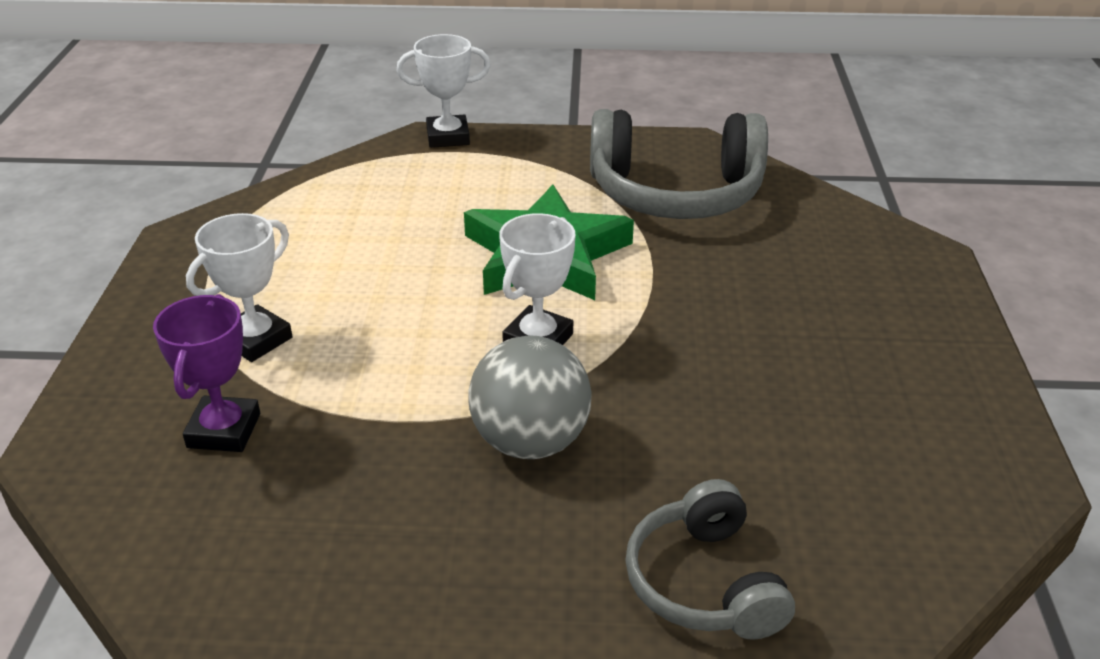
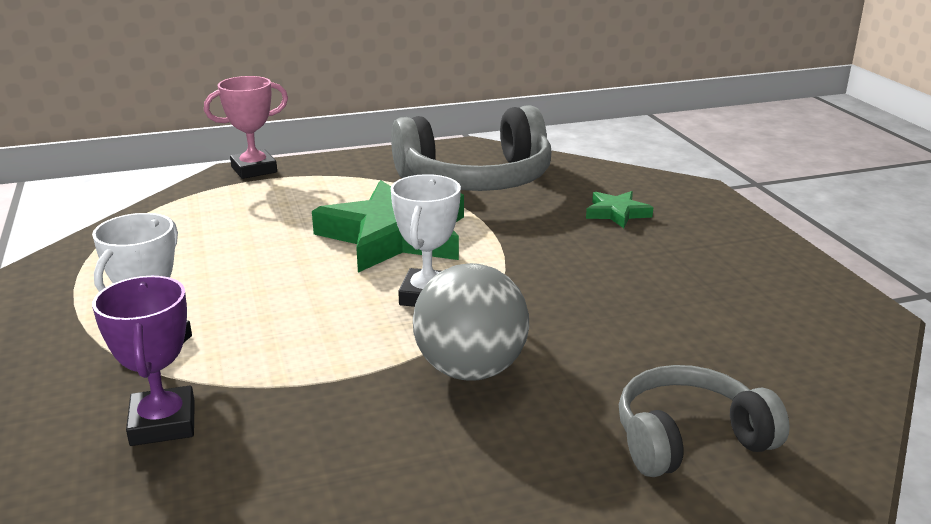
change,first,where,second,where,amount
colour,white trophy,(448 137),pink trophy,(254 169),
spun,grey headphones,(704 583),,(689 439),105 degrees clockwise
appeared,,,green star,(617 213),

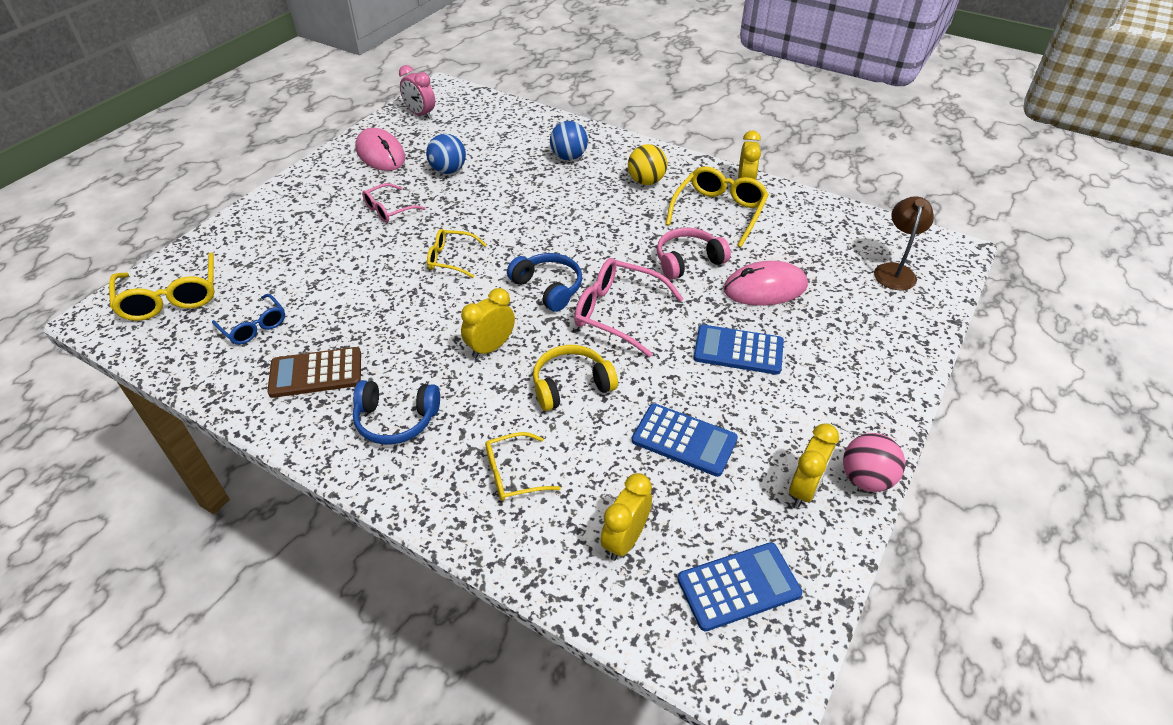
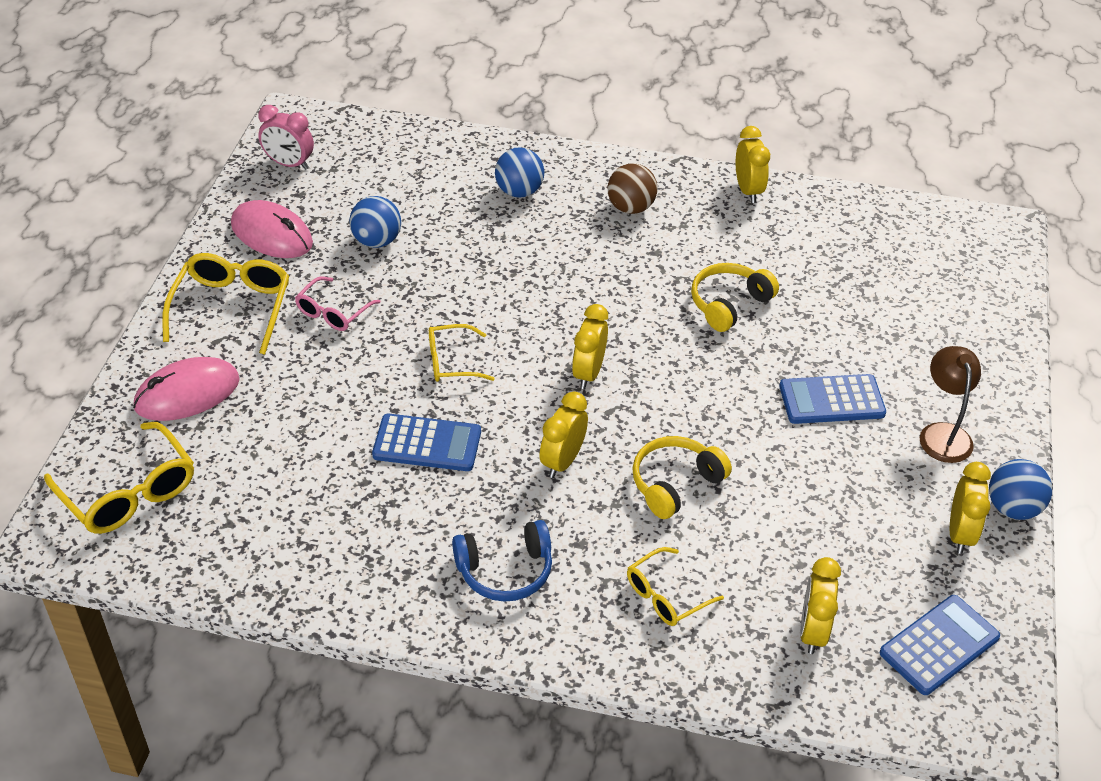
change,first,where,second,where,amount
missing,blue glasses,(254 326),,,
missing,brown calculator,(316 373),,,
exchanged,blue headphones,(548 288),yellow clock,(588 373),
missing,pink glasses,(617 313),,,
colour,yellow ball,(646 181),brown ball,(630 208),
relocated,blue calculator,(684 440),,(427 443),
colour,pink headphones,(688 261),yellow headphones,(728 304),
relocated,yellow glasses,(719 212),,(232 308),
relocated,pink mouse,(765 288),,(187 393),
colour,pink ball,(866 479),blue ball,(1012 508),
relocated,brown lamp,(895 271),,(943 433),

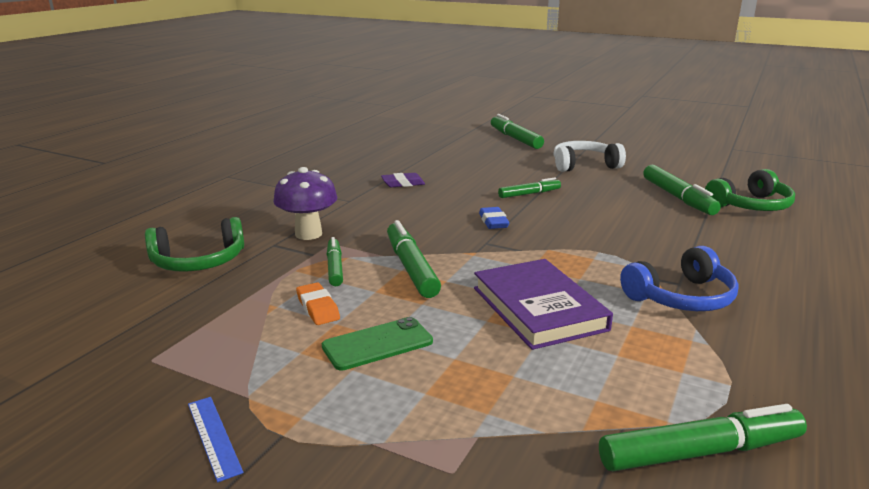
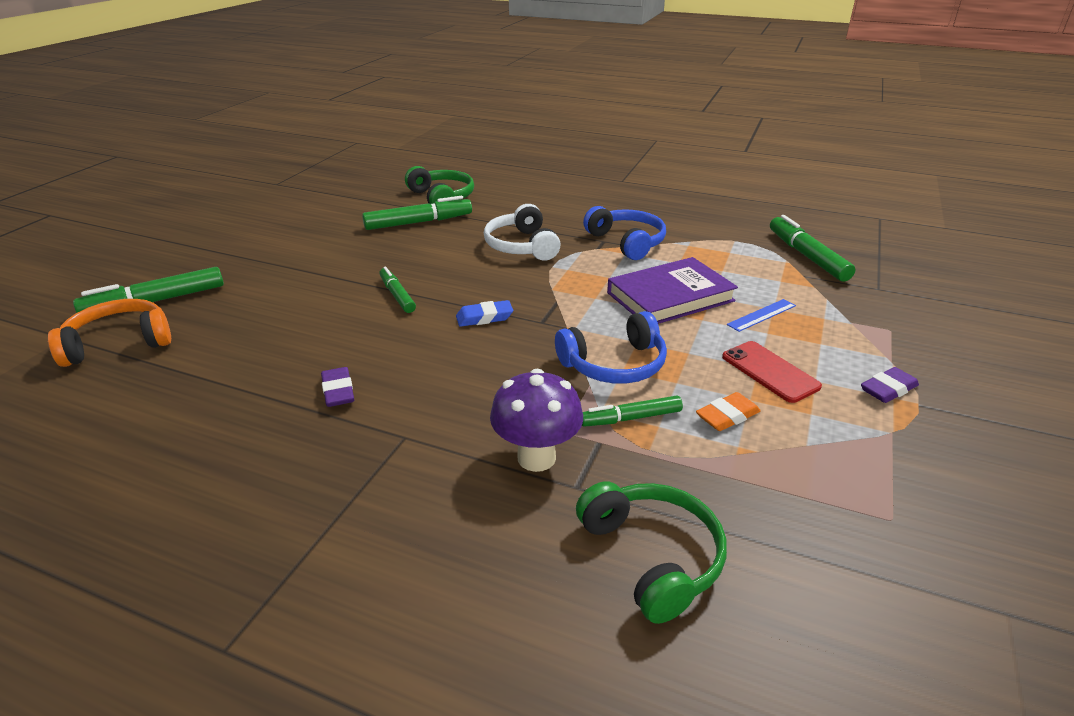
change,first,where,second,where,amount
relocated,blue ruler,(213 436),,(761 315),
colour,green phone,(377 344),red phone,(770 371),
exchanged,green marker,(411 267),blue headphones,(614 364),
relocated,white headphones,(584 165),,(521 246),
appeared,,,orange headphones,(119 343),
appeared,,,purple eraser,(888 389),

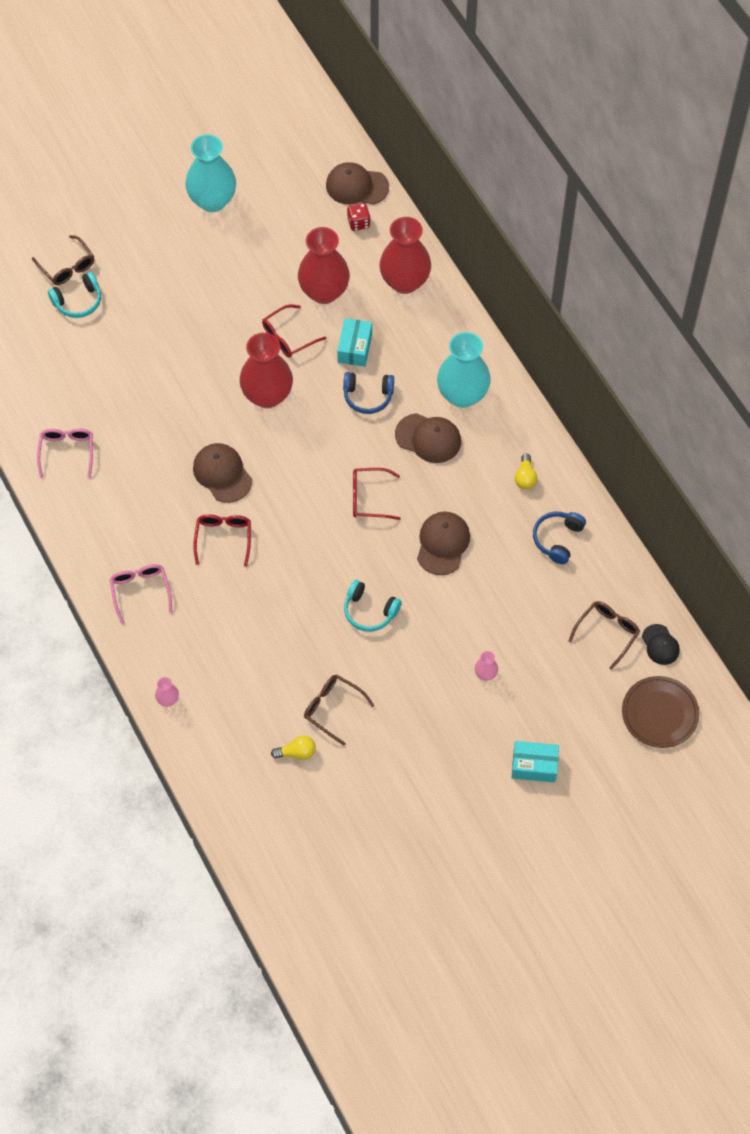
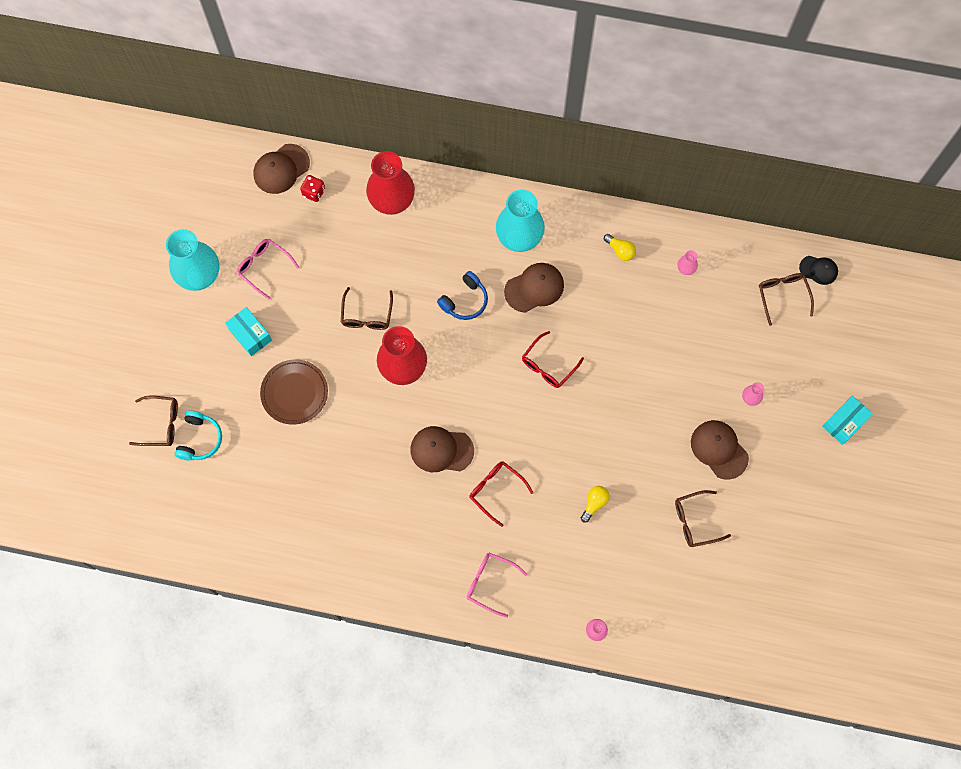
change,first,where,second,where,amount
relocated,pink glasses,(67 452),,(264 267),
colour,red glasses,(288 337),brown glasses,(367 315),
relocated,yellow light bulb,(297 752),,(594 503),
missing,red vase,(324 292),,,
relocated,turquoise box,(355 348),,(250 335),
missing,turquoise headphones,(369 611),,,
relocated,brown cap,(443 544),,(719 449),
exchanged,blue headphones,(557 539),pink vase,(685 269),
relocated,brown plate,(659 713),,(294 393),

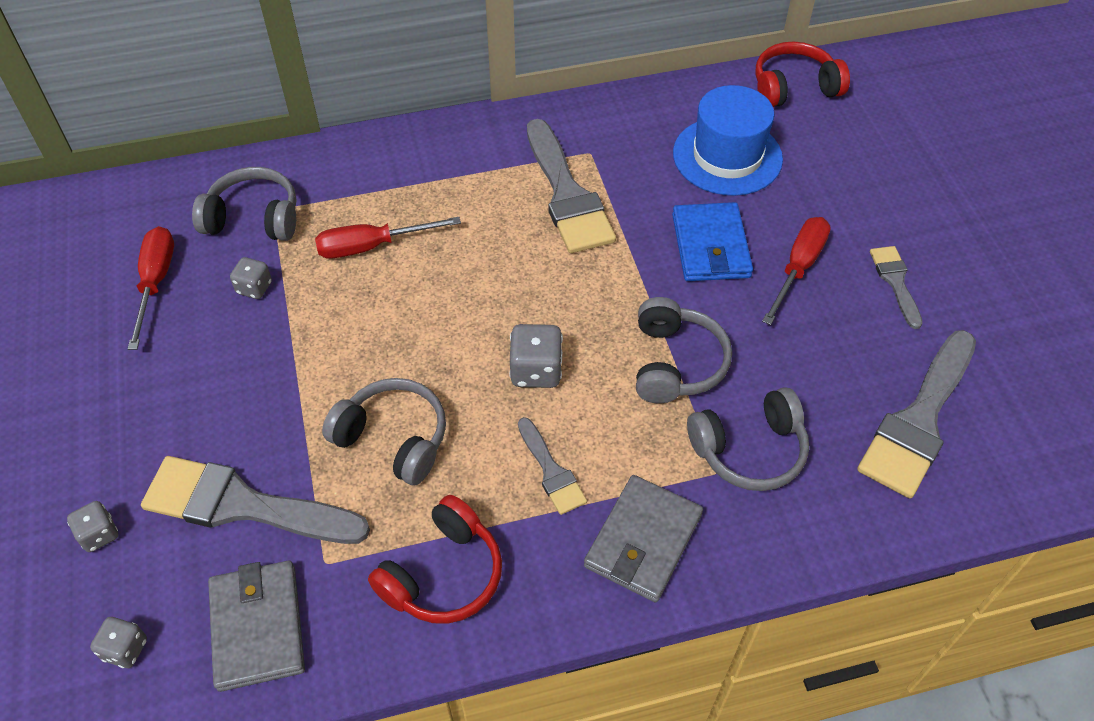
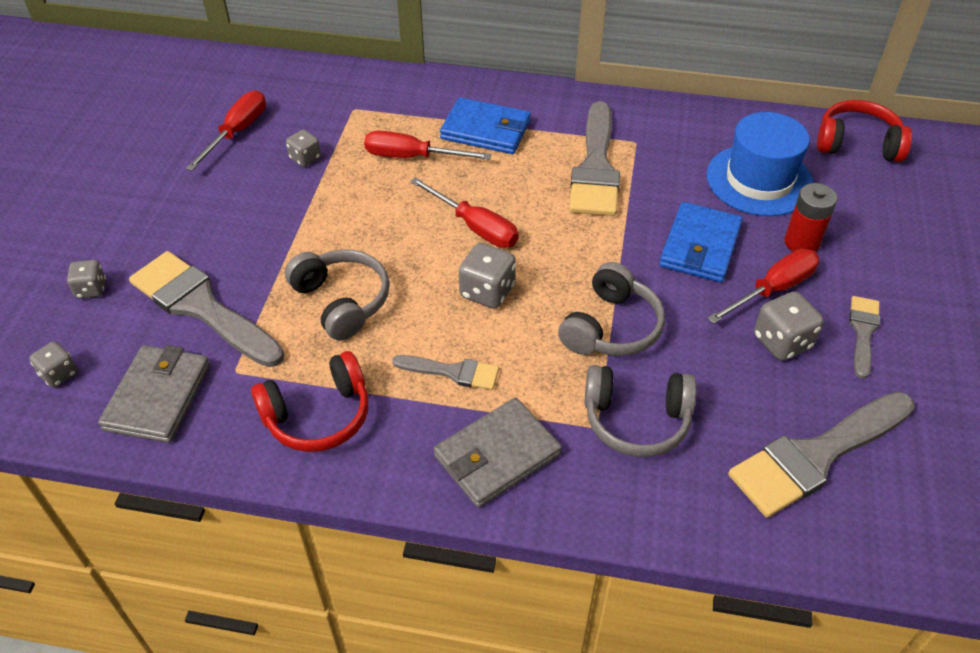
change,first,where,second,where,amount
missing,grey headphones,(254 218),,,
spun,grey brush,(551 471),,(453 372),75 degrees counterclockwise
appeared,,,red screwdriver,(475 227),
appeared,,,blue wallet,(486 130),
appeared,,,grey dice,(782 342),
appeared,,,red battery,(801 242),

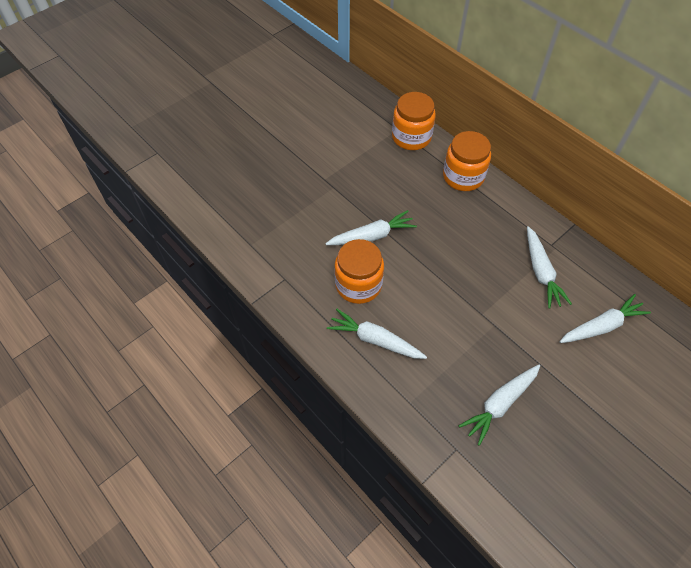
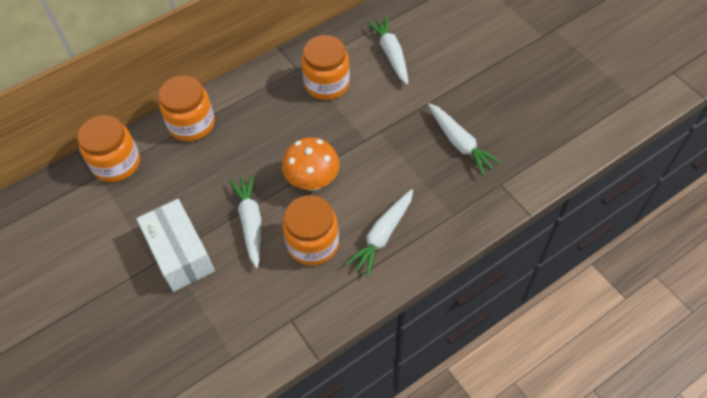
change,first,where,second,where,amount
exchanged,white carrot,(541 272),orange jar,(327 84),
appeared,,,white box,(180 254),
appeared,,,orange mushroom,(313 181),

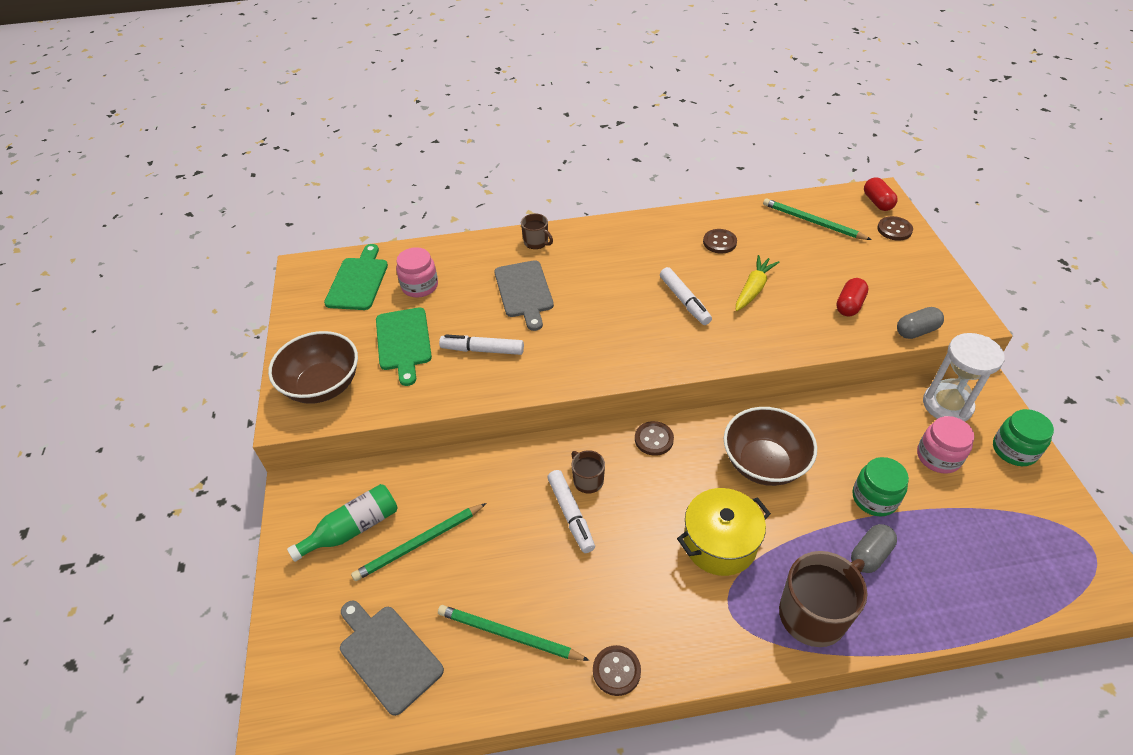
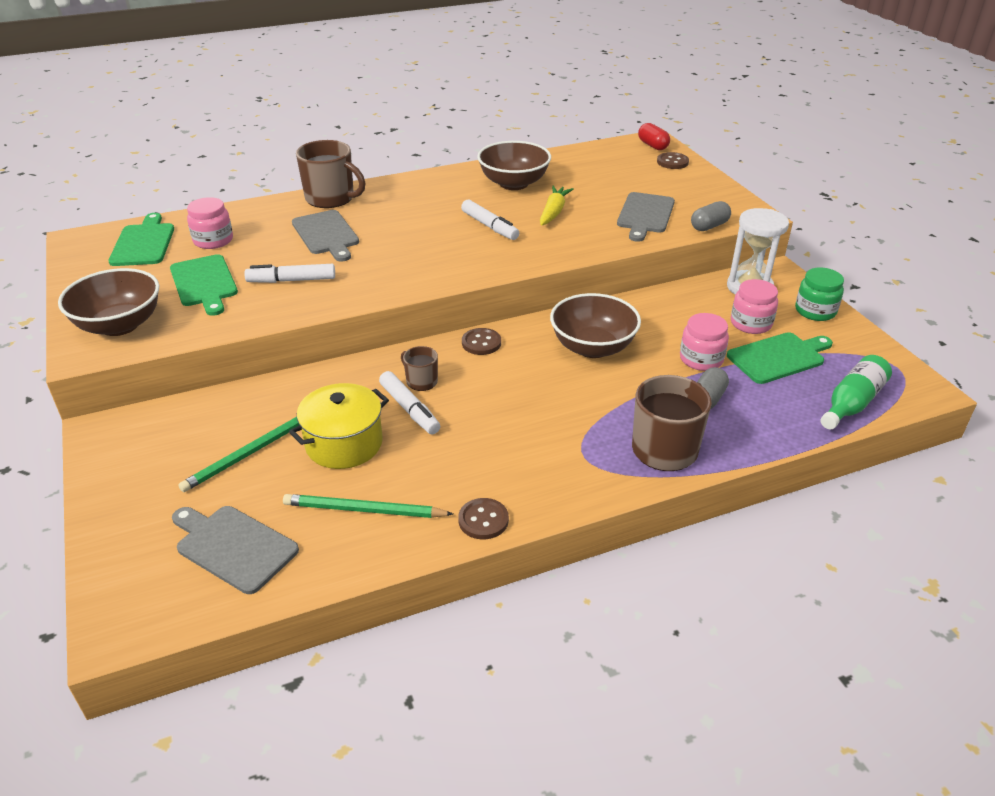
change,first,where,second,where,amount
relocated,green bottle,(353 529),,(852 403),
size,brown mug,(536 242),,(331 198),x1.92
relocated,yellow pot,(720 543),,(344 443),
exchanged,brown button,(719 242),brown bowl,(514 183),
missing,green pencil,(812 222),,,
exchanged,red capsule,(849 305),grey cutting board,(645 215),
colour,green jar,(874 498),pink jar,(701 359),
appeared,,,green cutting board,(778 357),

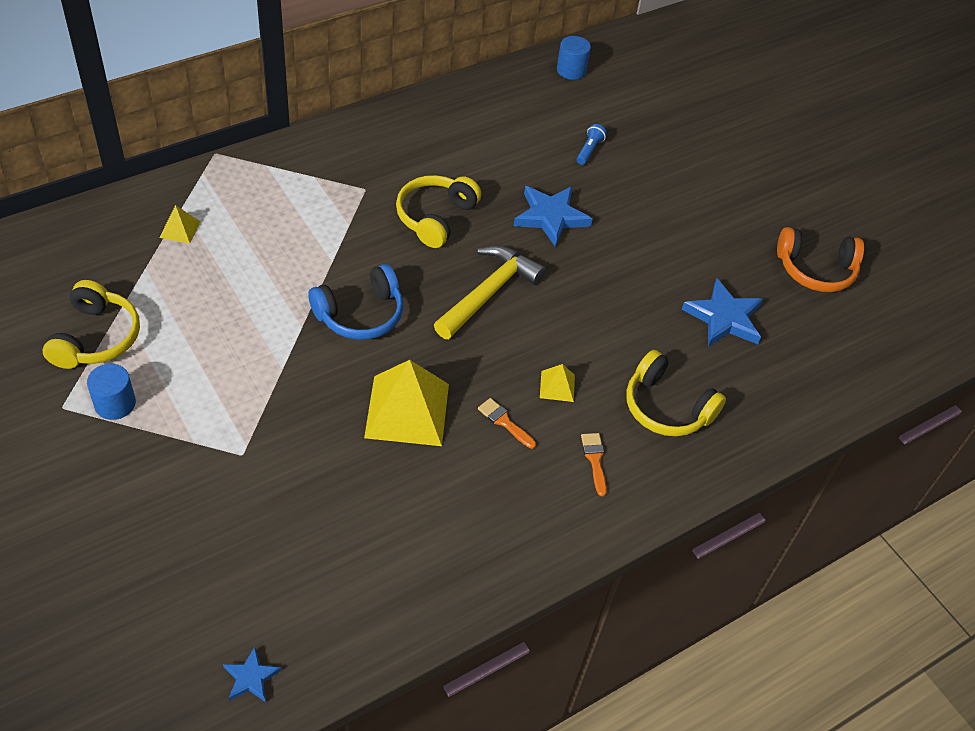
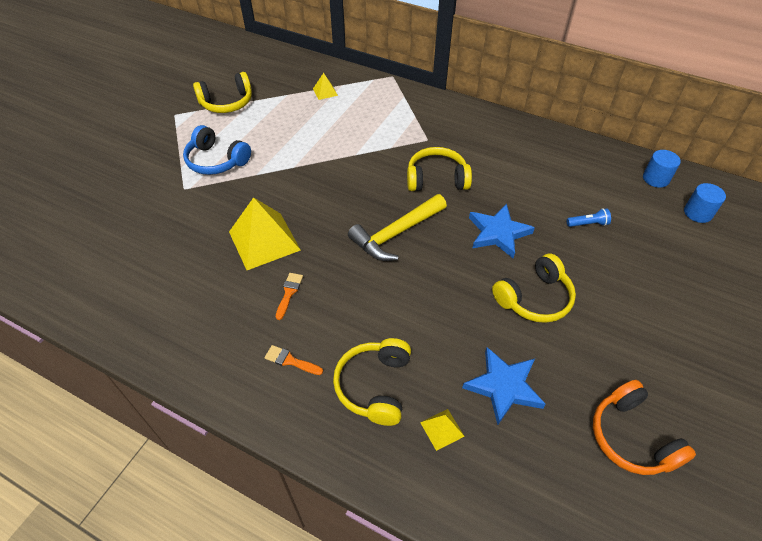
change,first,where,second,where,amount
relocated,blue cylinder,(115 404),,(697 213),
missing,blue star,(251 677),,,
relocated,blue headphones,(360 314),,(216 161),
spun,yellow hammer,(489 293),,(396 233),135 degrees clockwise
relocated,yellow pyramid,(557 386),,(442 429),
spun,orange brush,(594 460),,(290 361),120 degrees counterclockwise
appeared,,,yellow headphones,(534 298),

